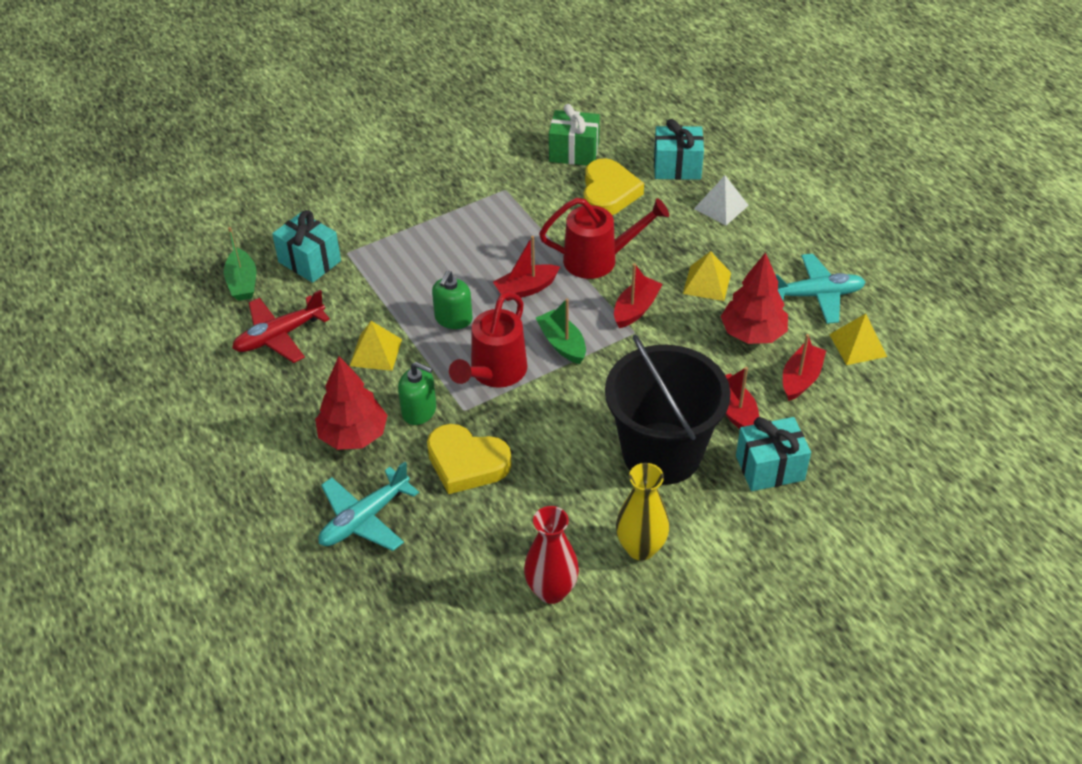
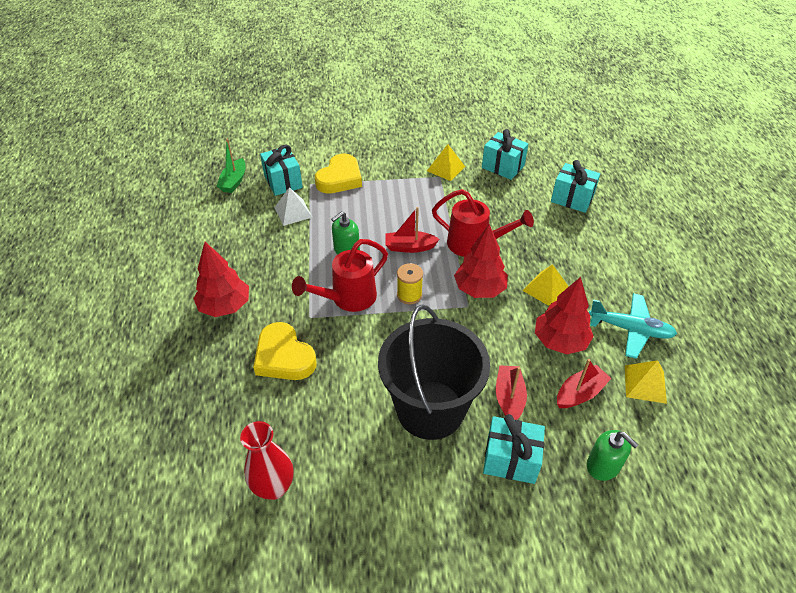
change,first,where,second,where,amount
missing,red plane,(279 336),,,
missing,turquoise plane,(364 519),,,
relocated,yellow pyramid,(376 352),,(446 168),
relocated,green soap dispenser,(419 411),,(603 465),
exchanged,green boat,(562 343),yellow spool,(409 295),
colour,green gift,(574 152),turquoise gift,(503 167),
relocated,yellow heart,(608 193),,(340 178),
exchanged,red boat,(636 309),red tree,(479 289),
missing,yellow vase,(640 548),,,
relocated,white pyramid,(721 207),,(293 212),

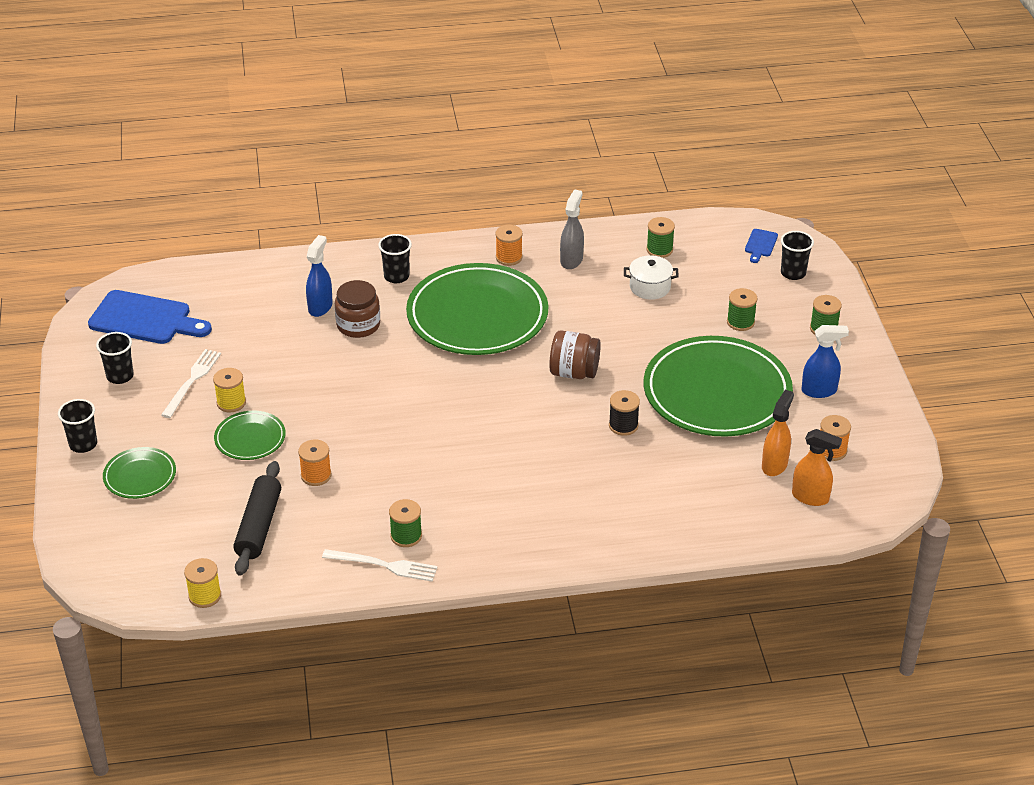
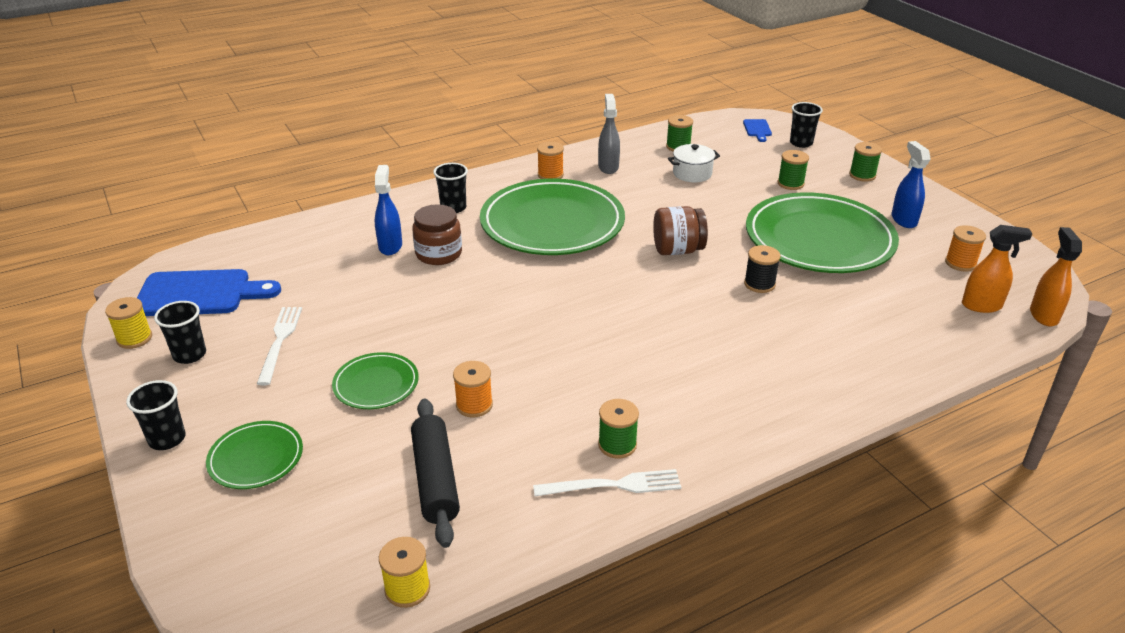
change,first,where,second,where,amount
relocated,yellow spool,(231 403),,(134 338),
relocated,orange spray bottle,(774 465),,(1043 315),
spun,blue spray bottle,(819 391),,(903 220),75 degrees counterclockwise

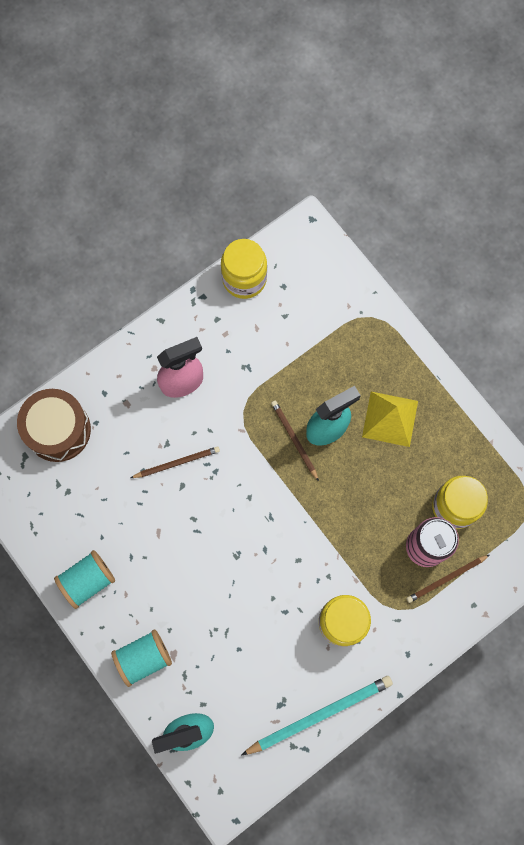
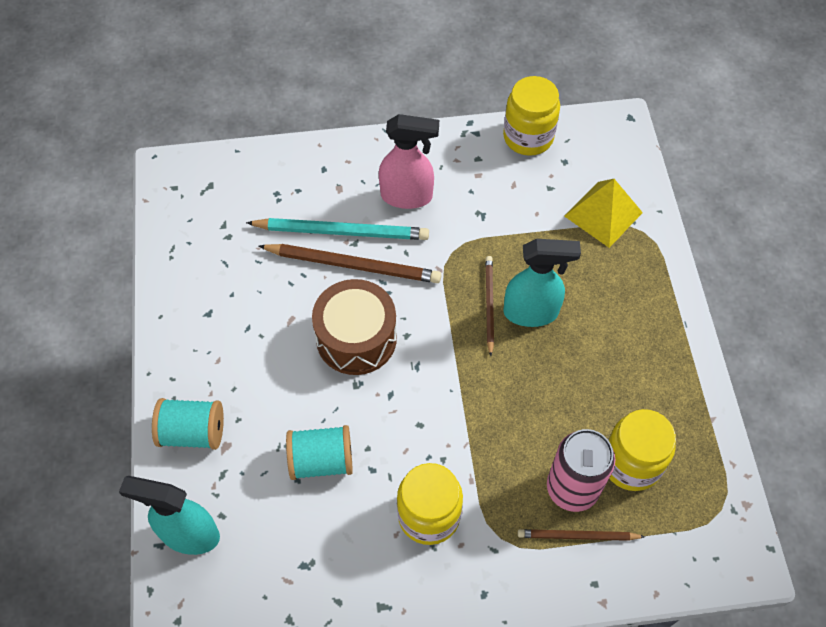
change,first,where,second,where,amount
relocated,brown drum,(58 430),,(356 338),
relocated,turquoise spool,(88 580),,(321 461),
size,brown pencil,(176 463),,(352 265),x1.69
relocated,turquoise pencil,(319 715),,(341 231),
relocated,yellow pyramid,(390 419),,(603 214),

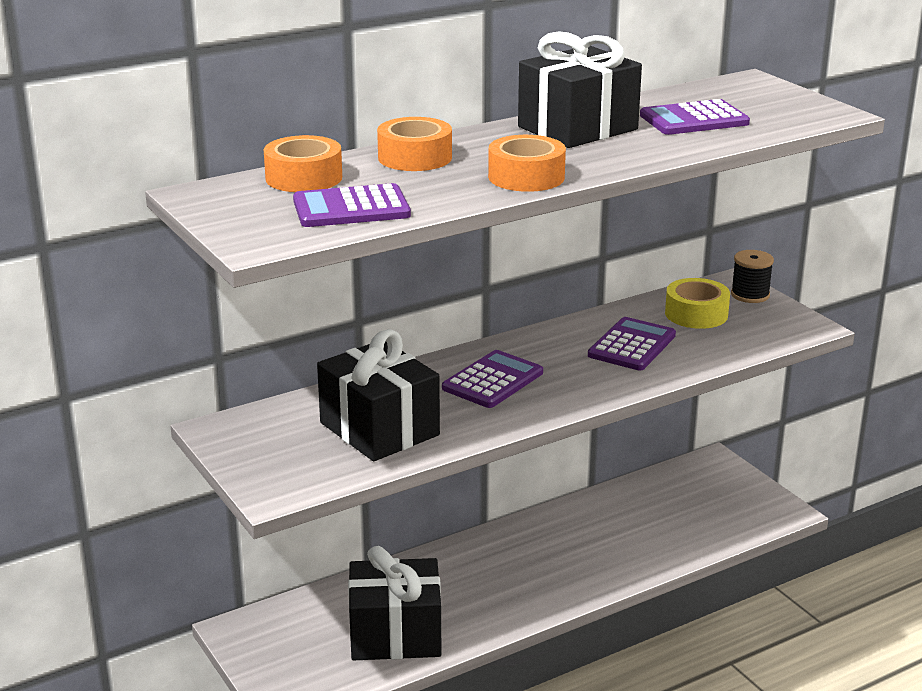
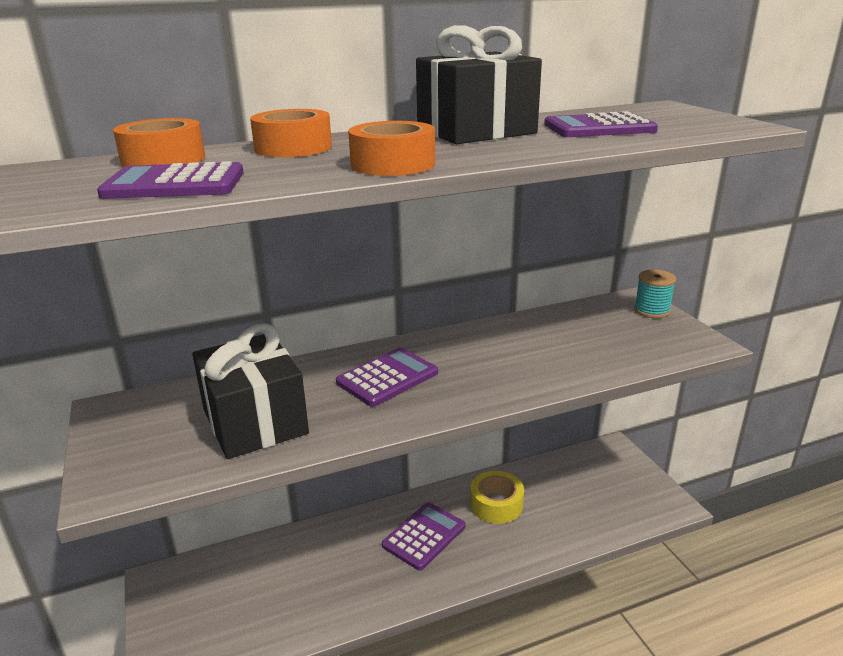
change,first,where,second,where,amount
missing,black gift,(395 634),,,
relocated,purple calculator,(632 345),,(424 536),
relocated,yellow tape,(696 314),,(496 504),
colour,black spool,(750 295),turquoise spool,(651 310),

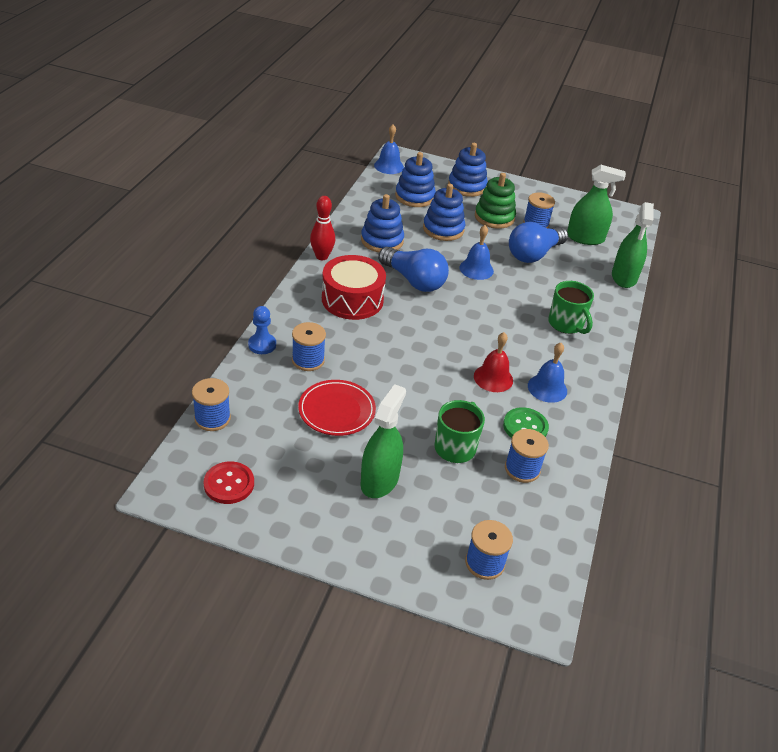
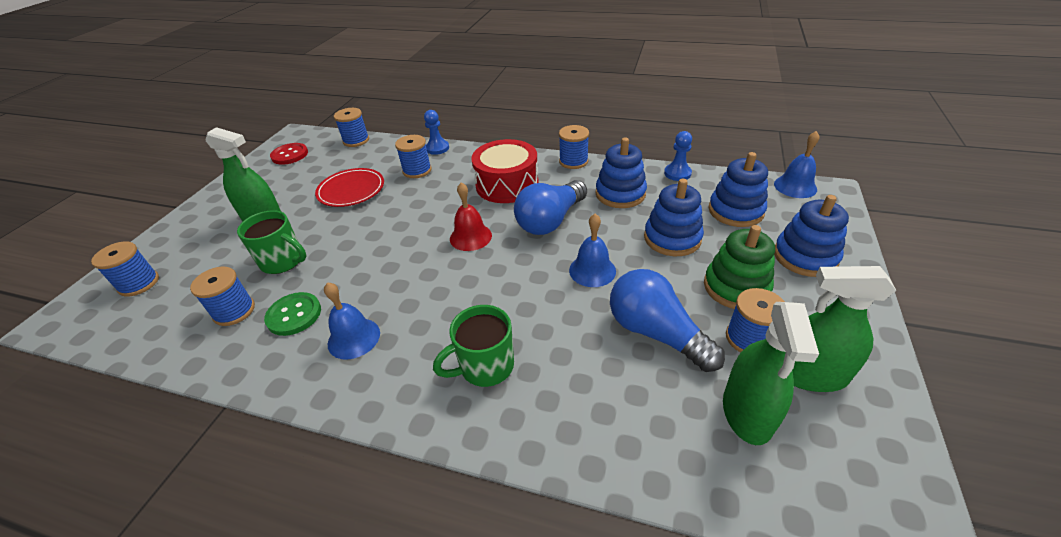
change,first,where,second,where,amount
exchanged,red bowling pin,(322 256),blue spool,(573 161),
relocated,red bell,(493 378),,(470 237),
relocated,green spray bottle,(624 277),,(810 374),
appeared,,,blue pawn,(677 173),

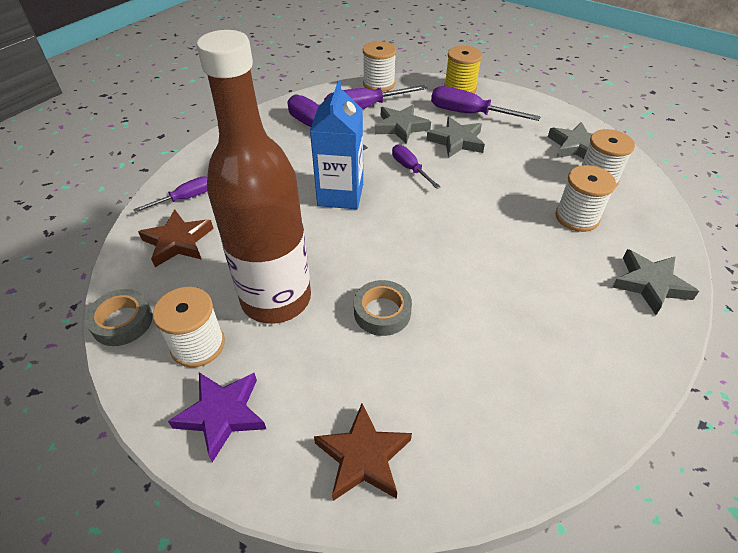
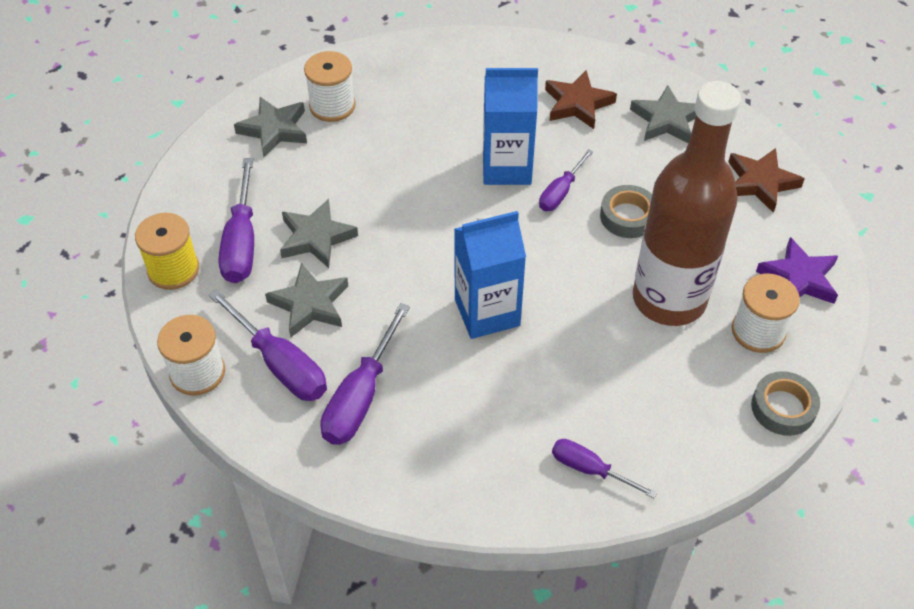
change,first,where,second,where,amount
relocated,brown star,(178 242),,(577 104),
relocated,purple screwdriver,(409 168),,(560 193),
missing,white spool,(577 217),,,
relocated,grey star,(650 284),,(666 120),
appeared,,,blue carton,(506 167),

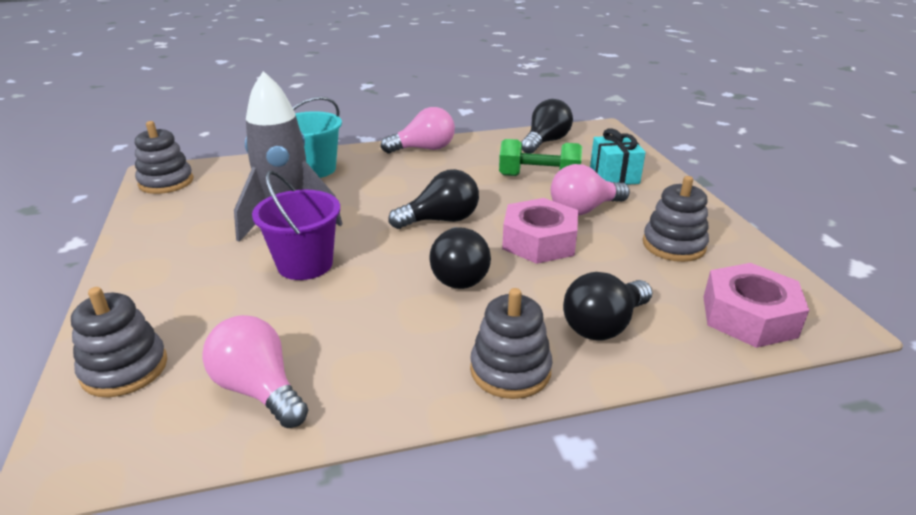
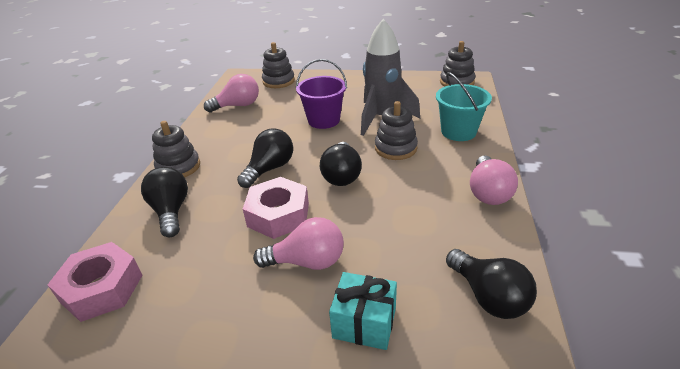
change,first,where,second,where,amount
spun,black light bulb,(459 274),,(269 169),105 degrees clockwise
missing,green dumbbell,(538 177),,,
spun,pink light bulb,(584 209),,(307 261),90 degrees clockwise
relocated,grey stacking toy,(673 245),,(395 148),

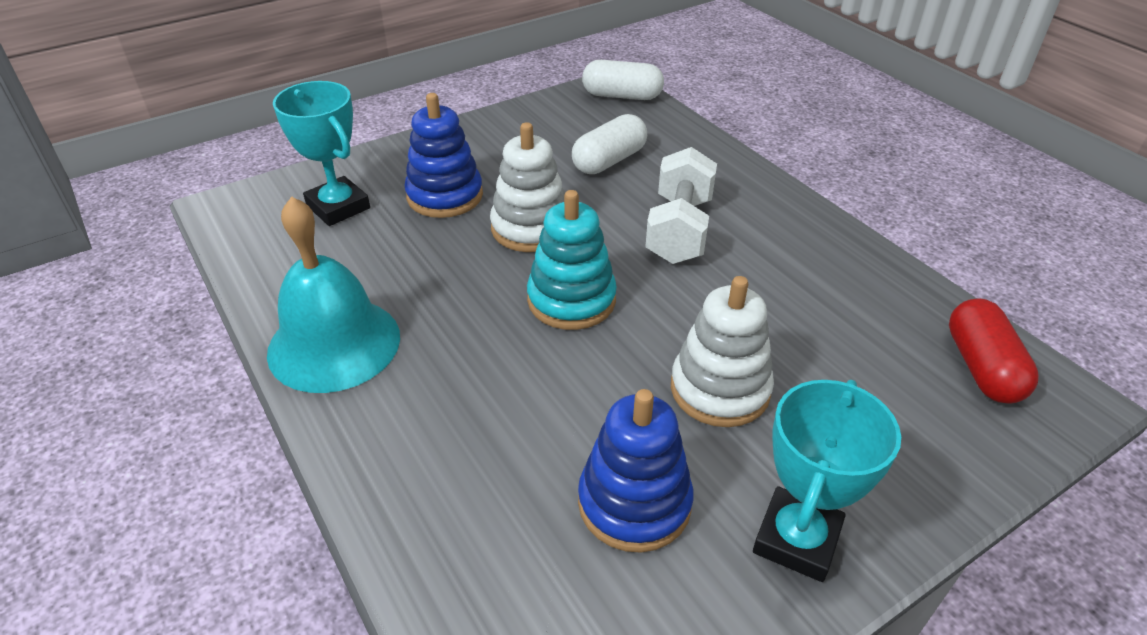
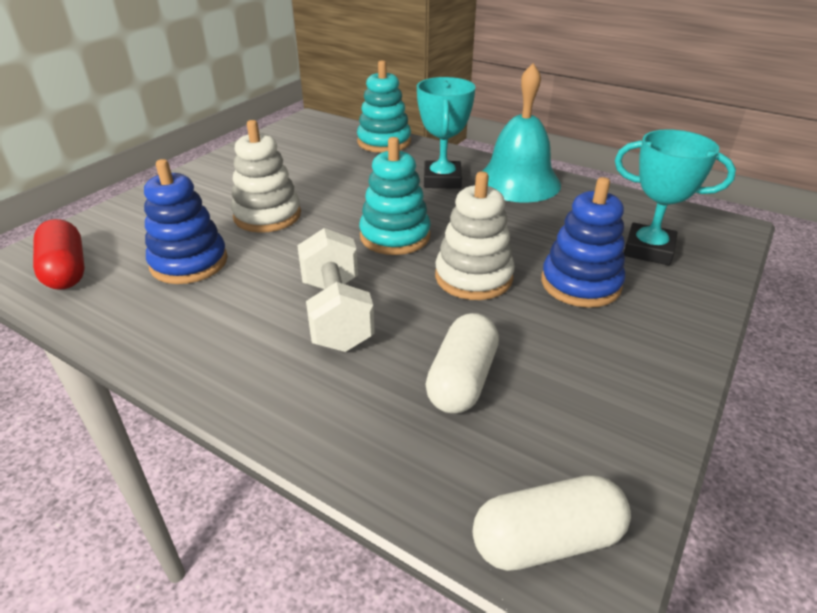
change,first,where,second,where,amount
relocated,blue stacking toy,(634 503),,(189 263),
relocated,turquoise trophy,(796 539),,(442 180),
appeared,,,turquoise stacking toy,(384 142),

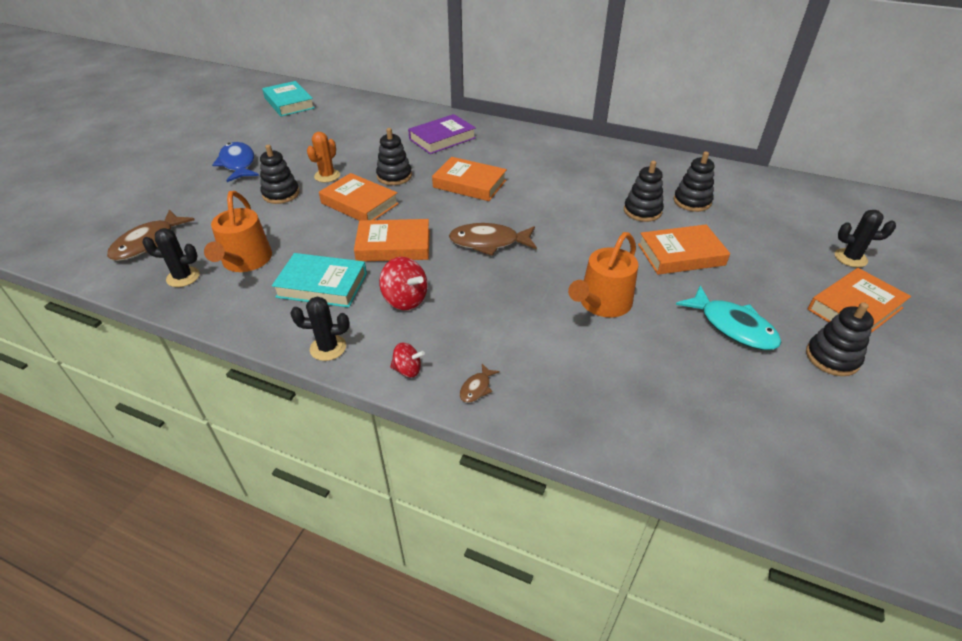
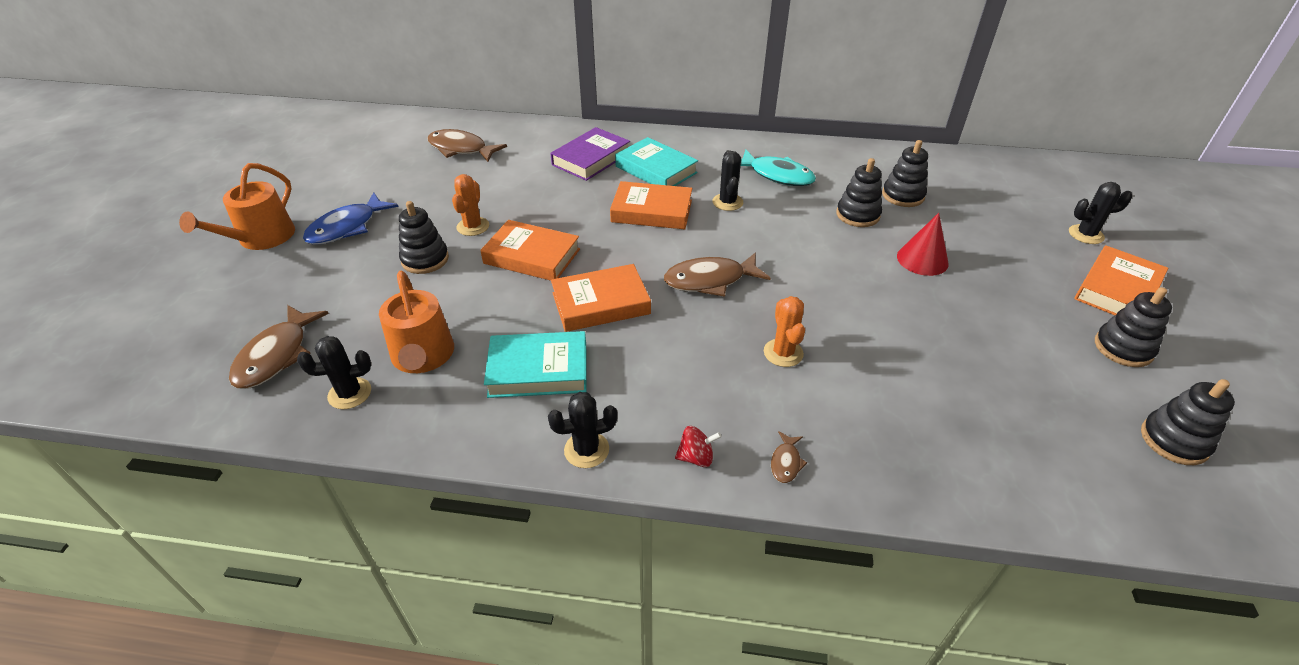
change,first,where,second,where,amount
spun,blue fish,(238 164),,(347 227),105 degrees counterclockwise
relocated,turquoise book,(289 103),,(656 170),
relocated,black stacking toy,(394 176),,(1174 441),
missing,red spinning top,(405 299),,,
relocated,orange watering can,(602 303),,(261 238),
exchanged,orange book,(681 255),red cone,(922 259),
relocated,turquoise fish,(733 326),,(777 175),
appeared,,,brown fish,(461 149),
appeared,,,black cactus,(727 202),
appeared,,,orange cactus,(783 353),

